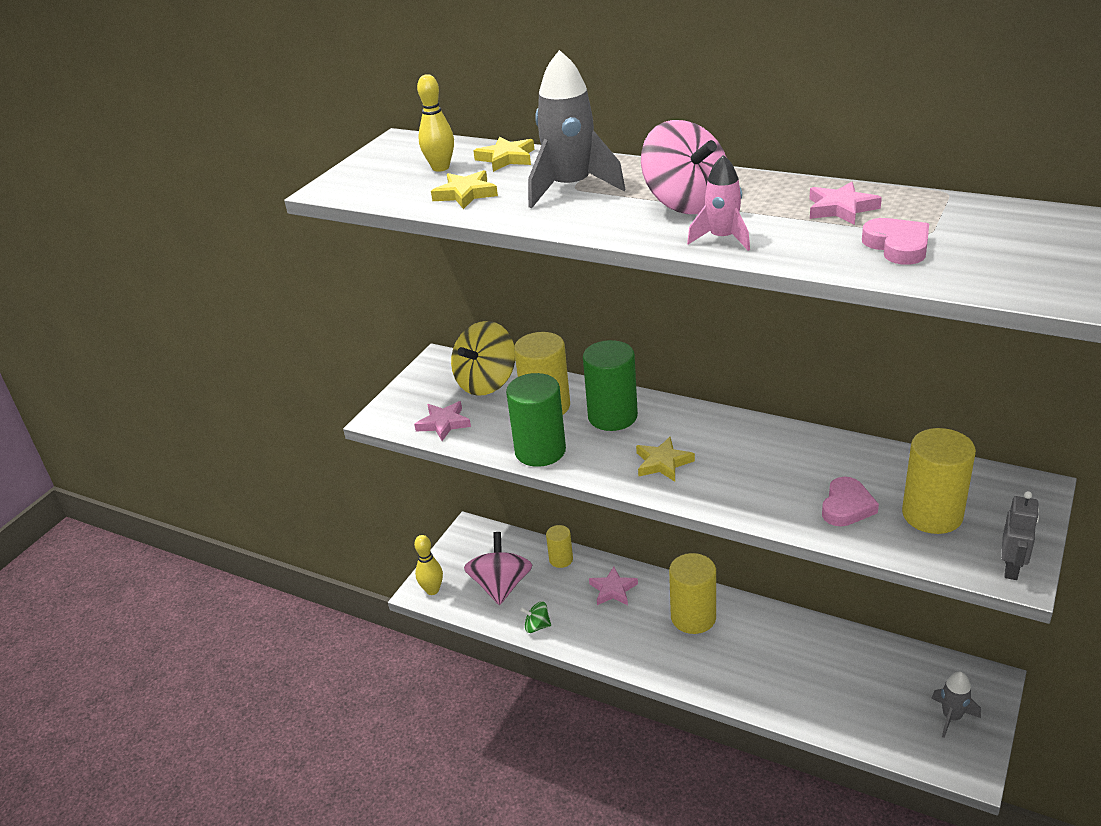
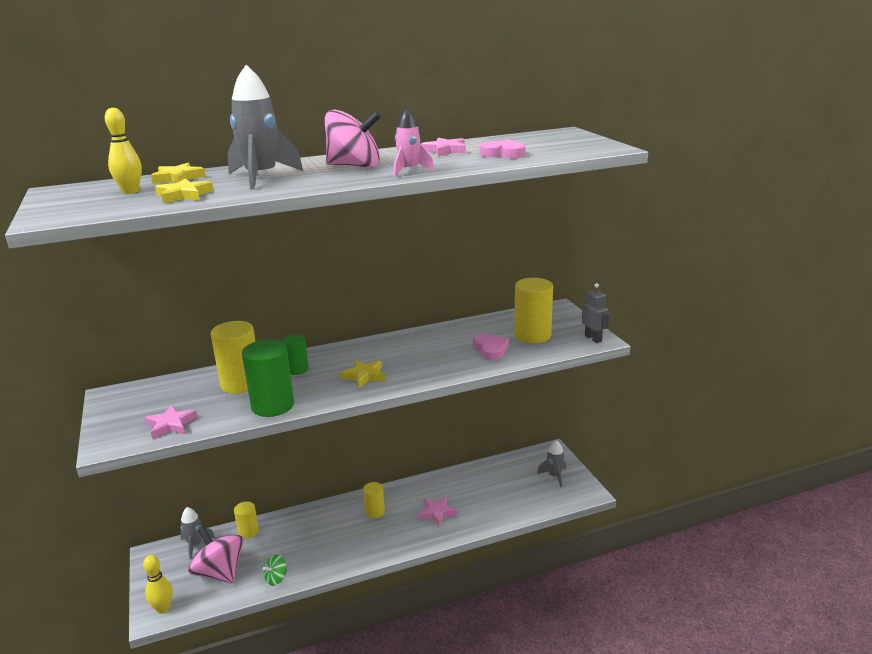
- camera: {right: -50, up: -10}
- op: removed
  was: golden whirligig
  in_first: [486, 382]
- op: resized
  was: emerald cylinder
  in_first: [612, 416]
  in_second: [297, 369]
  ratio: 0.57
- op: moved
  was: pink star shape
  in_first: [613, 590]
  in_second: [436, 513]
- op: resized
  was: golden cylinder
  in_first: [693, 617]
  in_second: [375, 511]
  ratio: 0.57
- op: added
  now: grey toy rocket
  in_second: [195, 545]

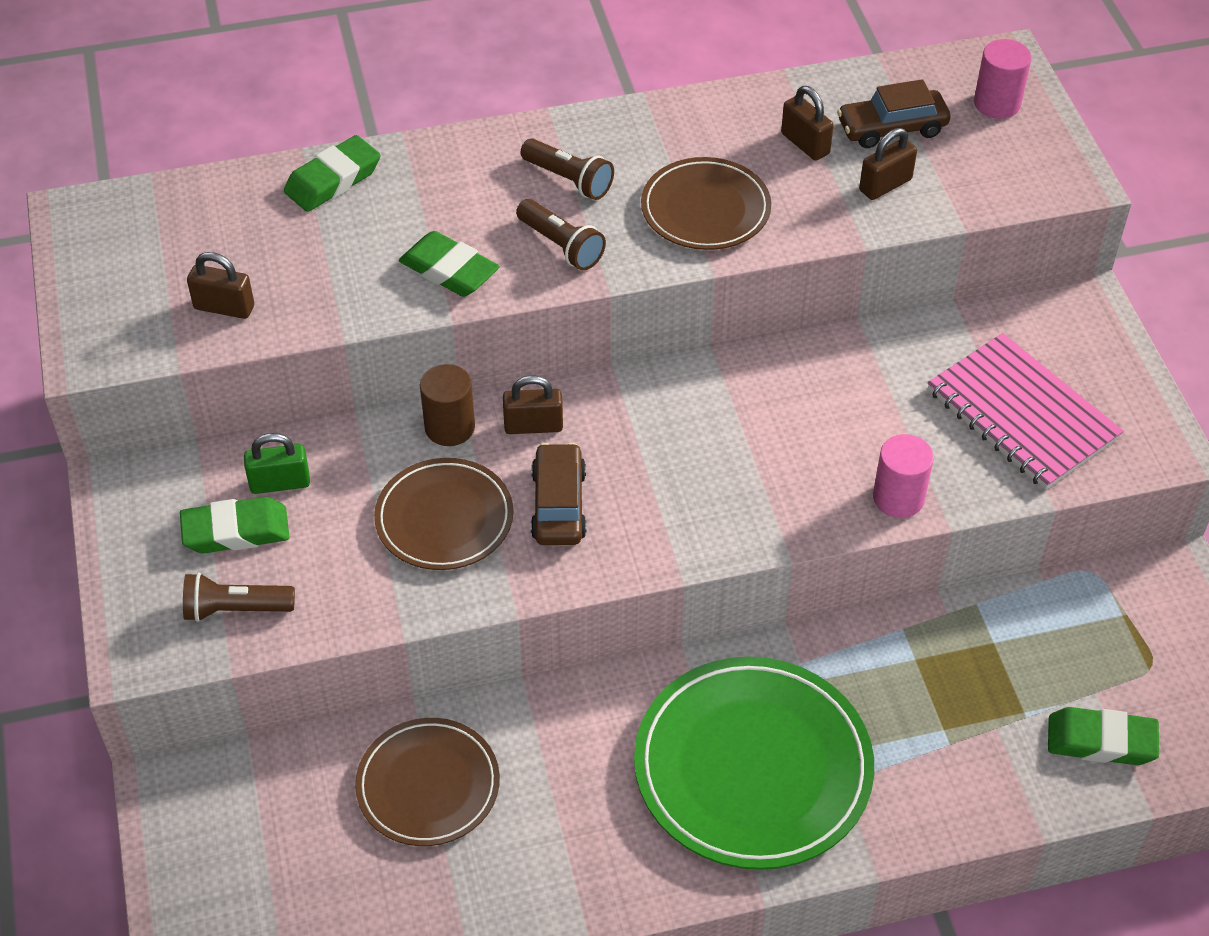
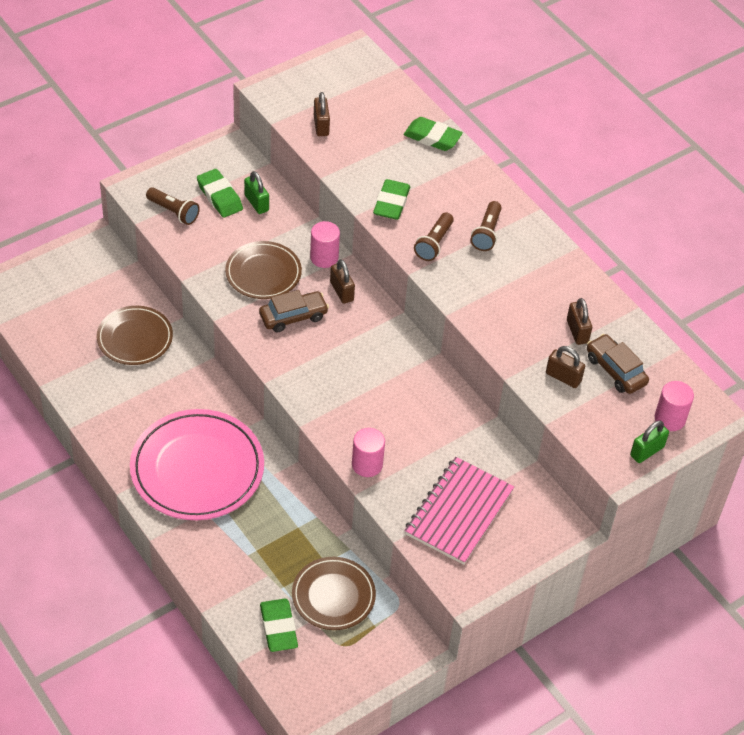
- camera: {right: 65, up: 0}
- op: turned
  was: brown flashlight
  in_first: [235, 609]
  in_second: [173, 212]
  clockwise: 150
- op: recoloured
  was: brown cylinder
  now: pink cylinder
  in_first: [450, 427]
  in_second: [324, 257]
- op: recoloured
  was: emerald flat dish
  now: pink flat dish
  in_first: [752, 767]
  in_second: [197, 469]
- op: moved
  was: brown flat dish
  in_first: [705, 209]
  in_second: [333, 596]
- op: turned
  was: brown small lock
  in_first: [805, 144]
  in_second: [577, 331]
  clockwise: -45
- op: added
  now: emerald small lock
  in_second: [647, 451]

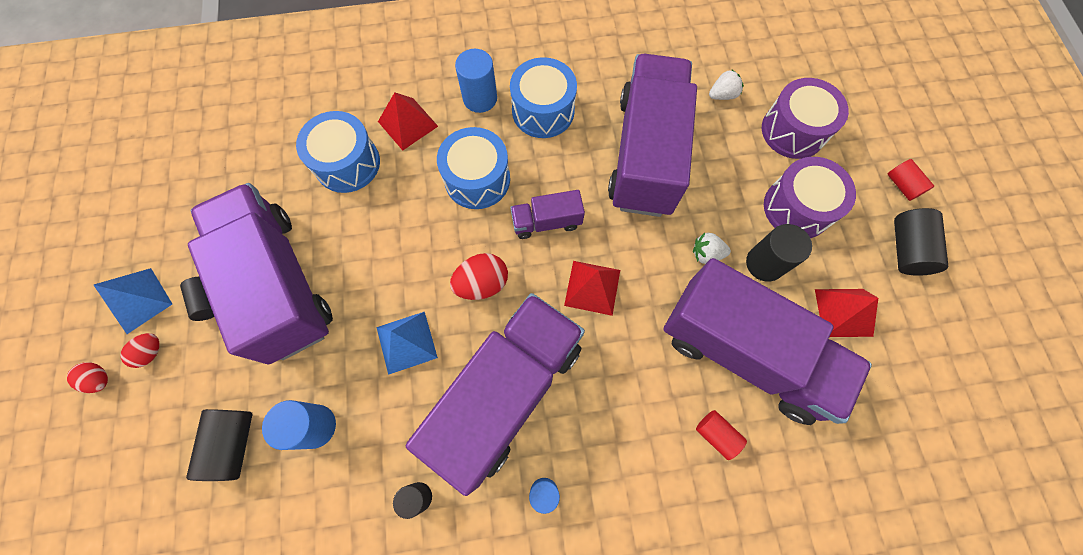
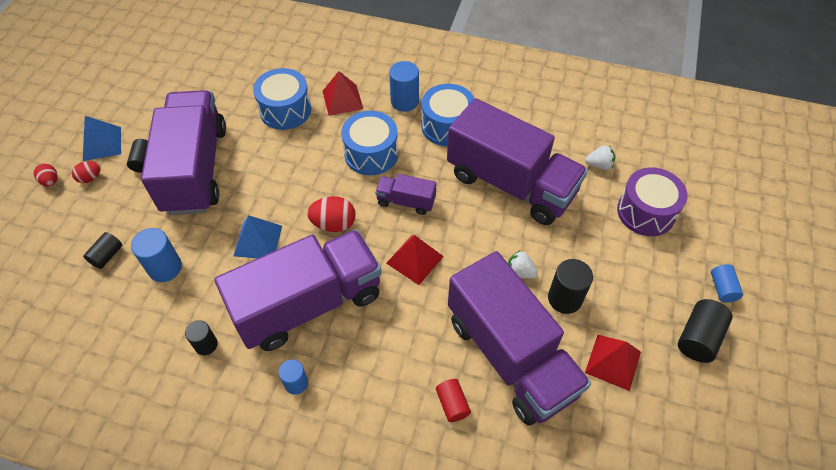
- camera: {right: 25, up: -15}
- op: resized
  was: ebony cylinder
  in_first: [233, 444]
  in_second: [107, 256]
  ratio: 0.64
- op: turned
  was: purple truck
  in_first: [645, 154]
  in_second: [511, 184]
  clockwise: 90
- op: removed
  was: purple toy drum
  in_first: [797, 208]
- op: recoloured
  was: red cylinder
  now: blue cylinder
  in_first: [902, 185]
  in_second: [722, 288]

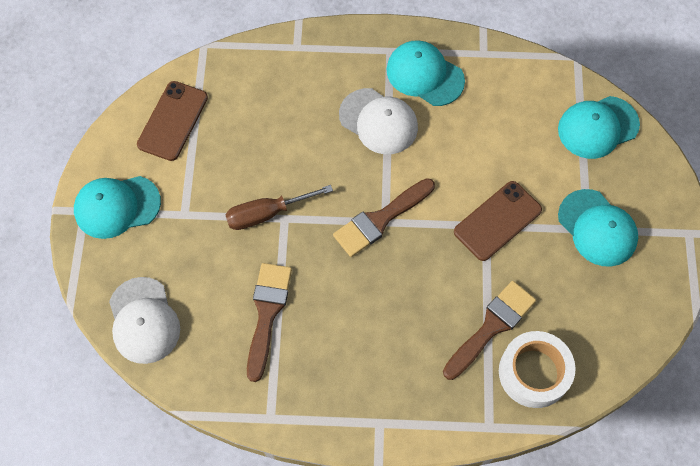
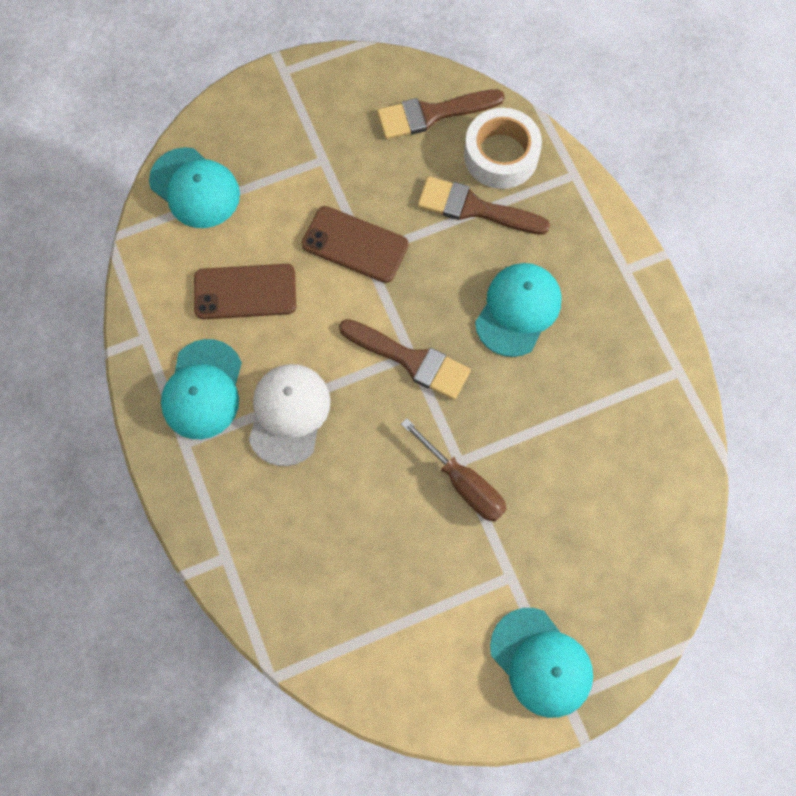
- camera: {right: -115, up: 5}
- op: removed
  was: pure white peaked cap
  in_first: [144, 320]
- op: moved
  was: brown smartphone
  in_first: [173, 121]
  in_second: [245, 292]
- op: moved
  was: brown paintbrush
  in_first: [267, 313]
  in_second: [432, 114]
- op: moved
  was: teal peaked cap
  in_first: [597, 228]
  in_second: [518, 310]

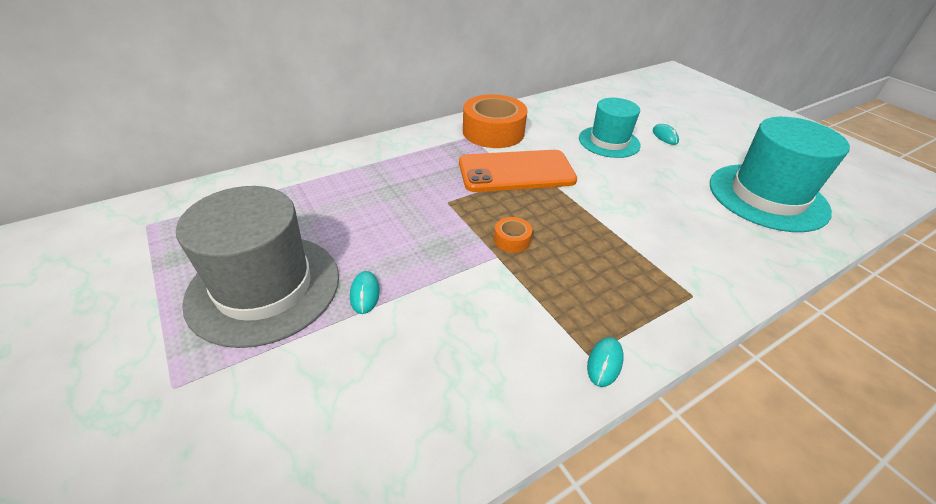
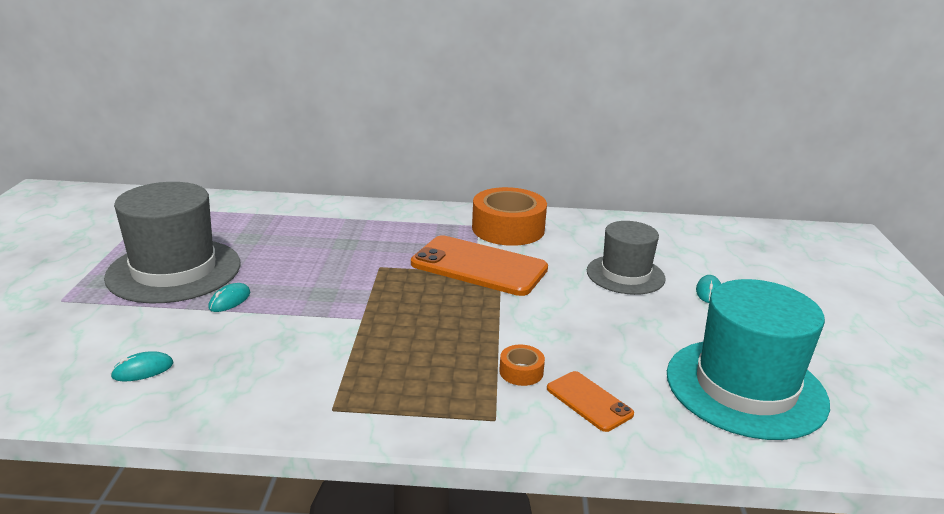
- camera: {right: 35, up: -15}
- op: moved
  was: orange roll of tape
  in_first: [512, 240]
  in_second: [521, 372]
- op: recoloured
  was: teal top hat
  now: grey top hat
  in_first: [609, 142]
  in_second: [625, 275]
- op: moved
  was: teal computer mouse
  in_first: [604, 363]
  in_second: [143, 370]
- op: added
  now: orange smartphone
  in_second: [589, 401]

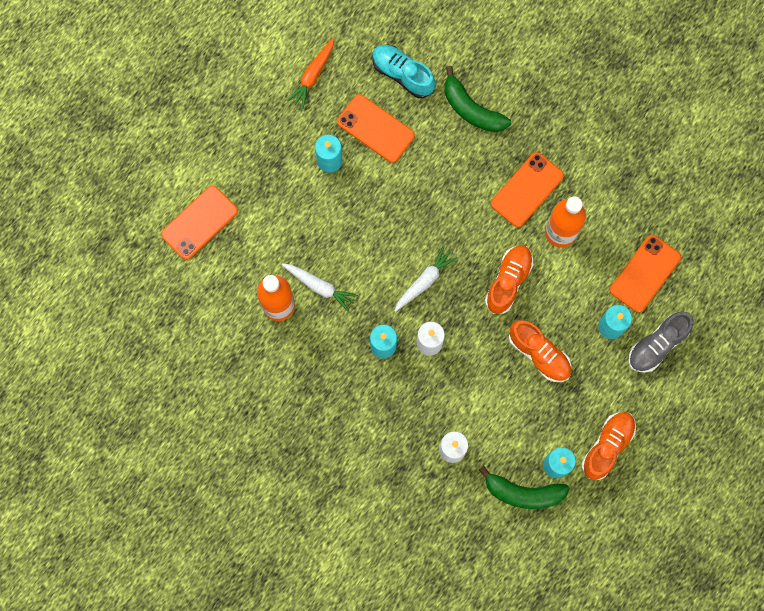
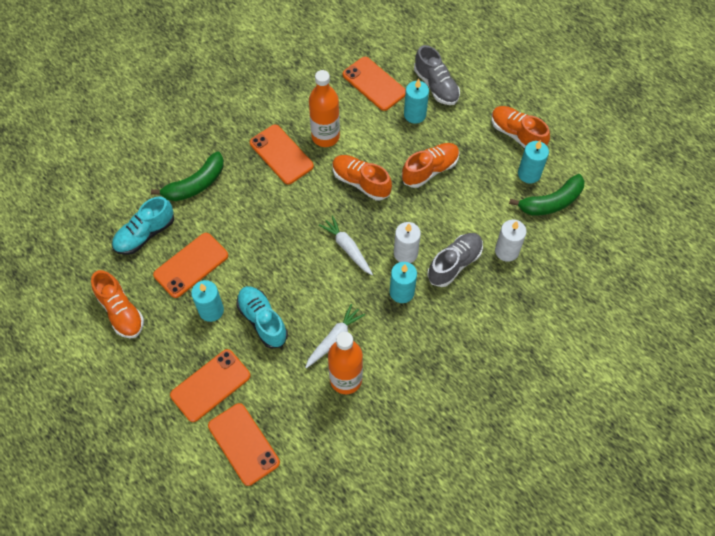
- camera: {right: -80, up: -15}
- op: replaced
  was: orange carrot
  now: orange lace-up shoe
  in_first: [313, 75]
  in_second: [121, 311]
- op: turned
  was: emerald toy banana
  in_first: [523, 493]
  in_second: [551, 202]
  clockwise: 45
- op: added
  now: orange smartphone
  in_second: [210, 385]
- op: added
  now: teal lace-up shoe
  in_second: [262, 320]
- op: added
  now: grey lace-up shoe
  in_second: [454, 264]

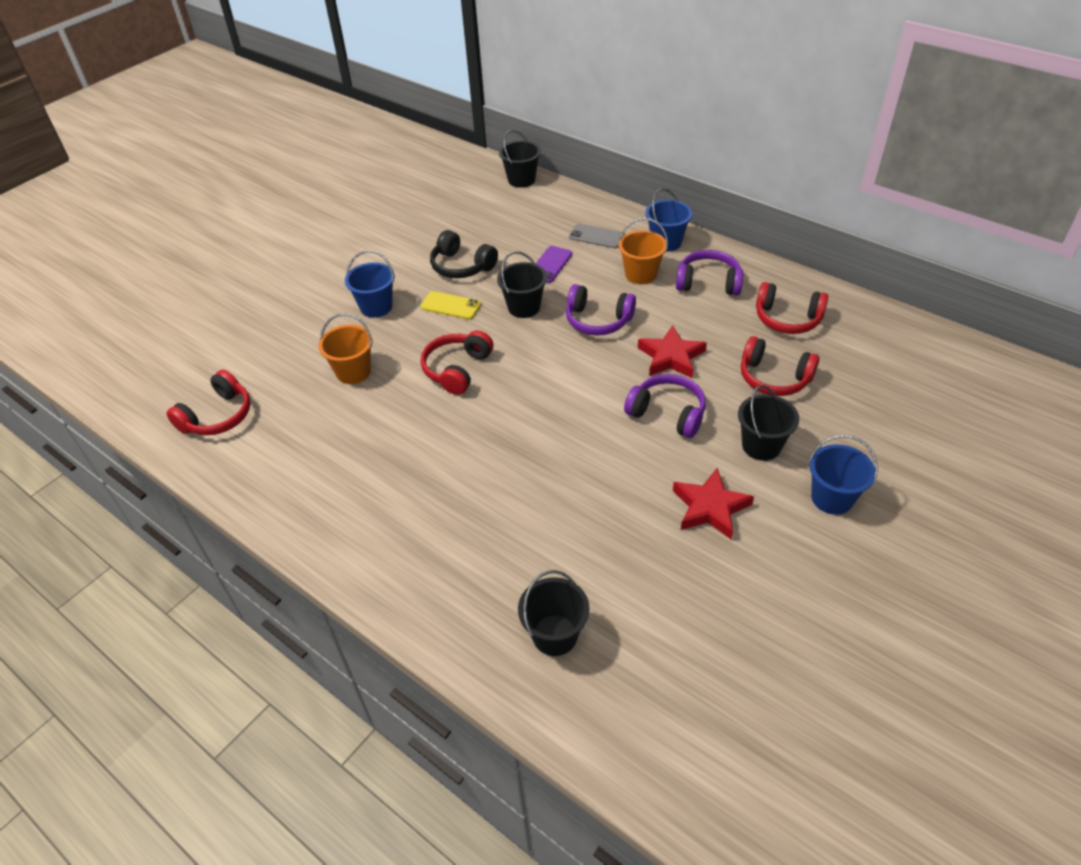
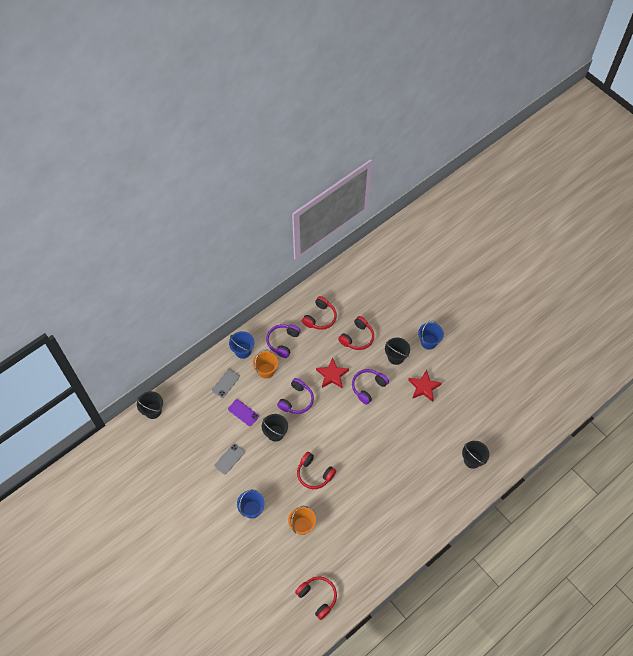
- camera: {right: -80, up: 15}
- op: removed
  was: golden smartphone
  in_first: [450, 306]
- op: replaced
  was: ebony headset
  now: grey smartphone
  in_first: [461, 266]
  in_second: [229, 459]

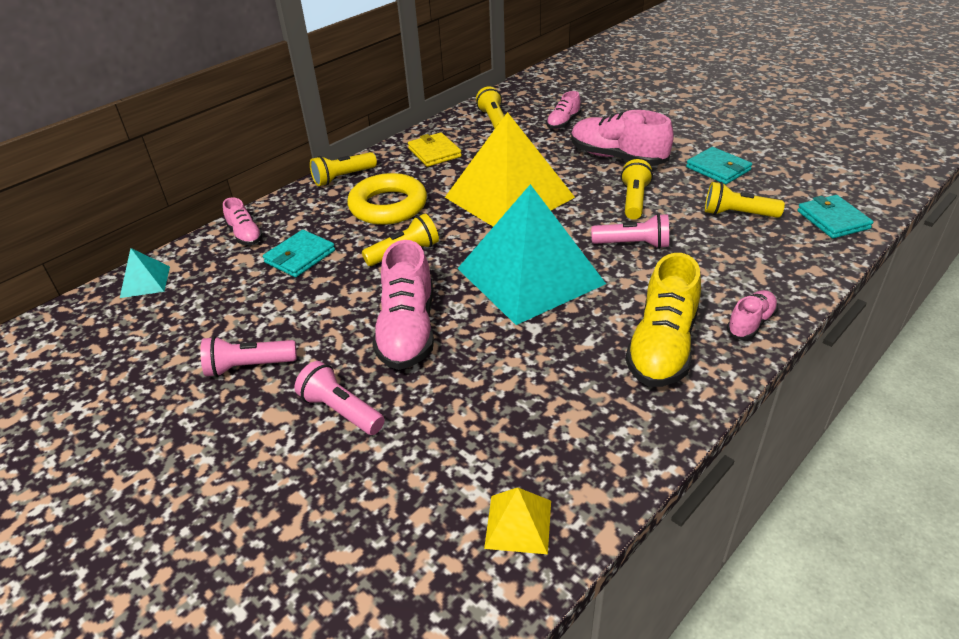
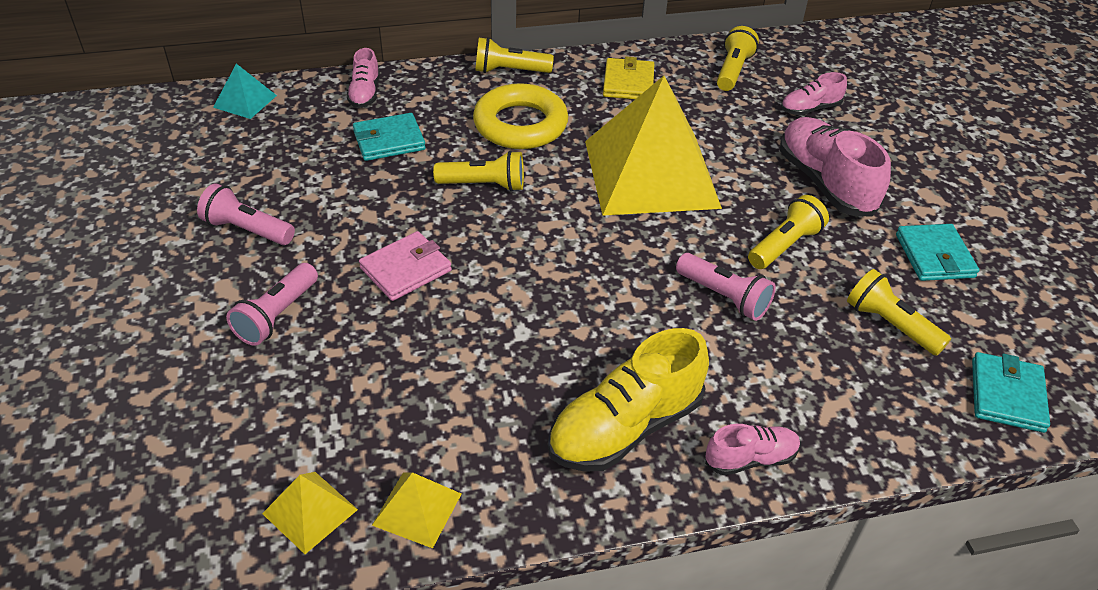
- camera: {right: 30, up: 5}
- op: turned
  was: pink flashlight
  in_first: [341, 411]
  in_second: [277, 315]
  clockwise: -135
- op: replaced
  was: pink lace-up shoe
  now: pink billfold
  in_first: [407, 330]
  in_second: [406, 269]
- op: removed
  was: teal pyramid shape
  in_first: [530, 276]
- op: added
  now: golden pyramid shape
  in_second: [417, 509]

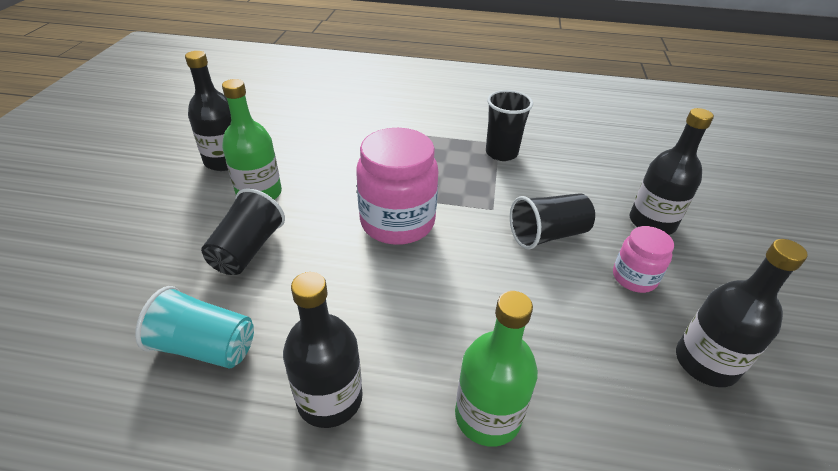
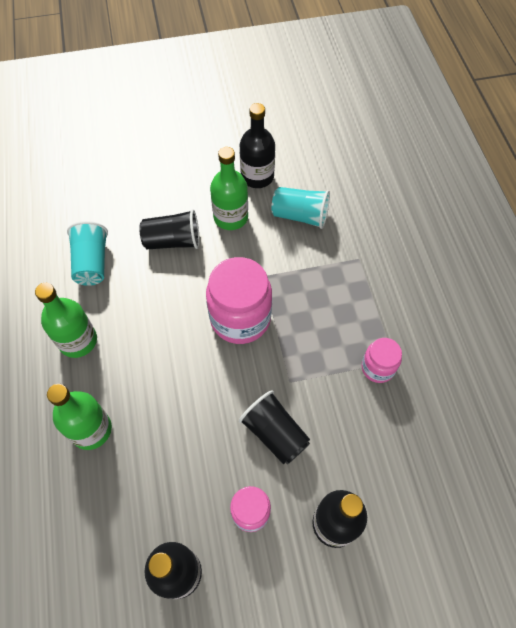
- camera: {right: 70, up: 20}
- op: recoloured
  was: ebony drink bottle
  now: emerald drink bottle
  in_first: [330, 399]
  in_second: [78, 341]
- op: replaced
  was: ebony tumbler
  now: pink jar
  in_first: [501, 153]
  in_second: [378, 368]
- op: added
  now: teal tumbler
  in_second: [300, 216]

